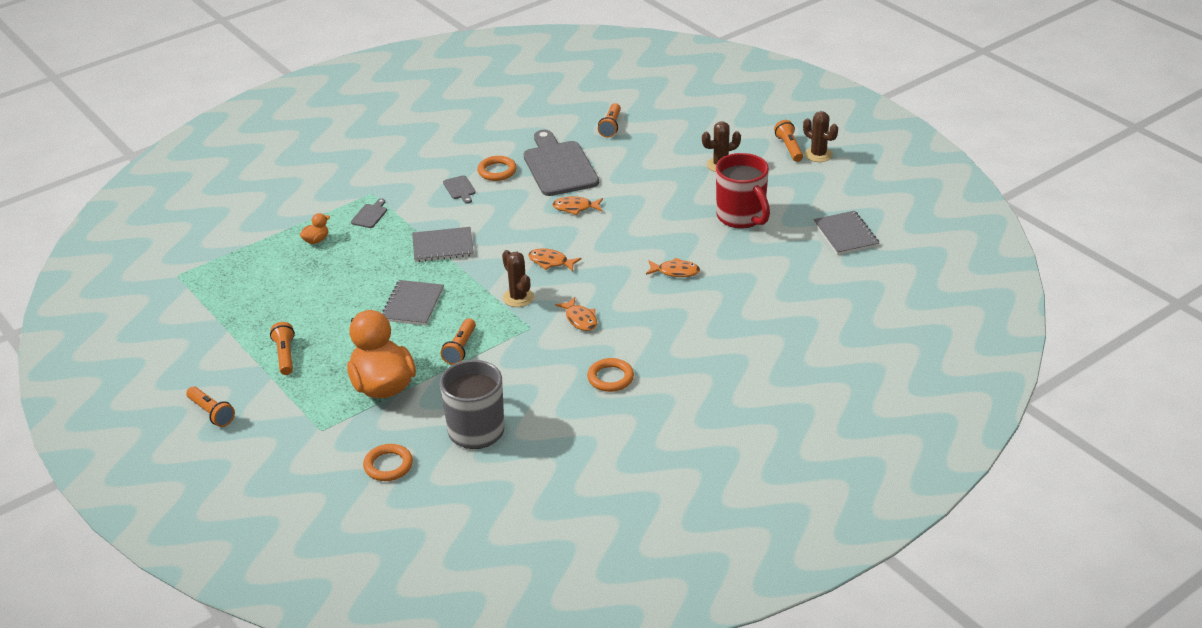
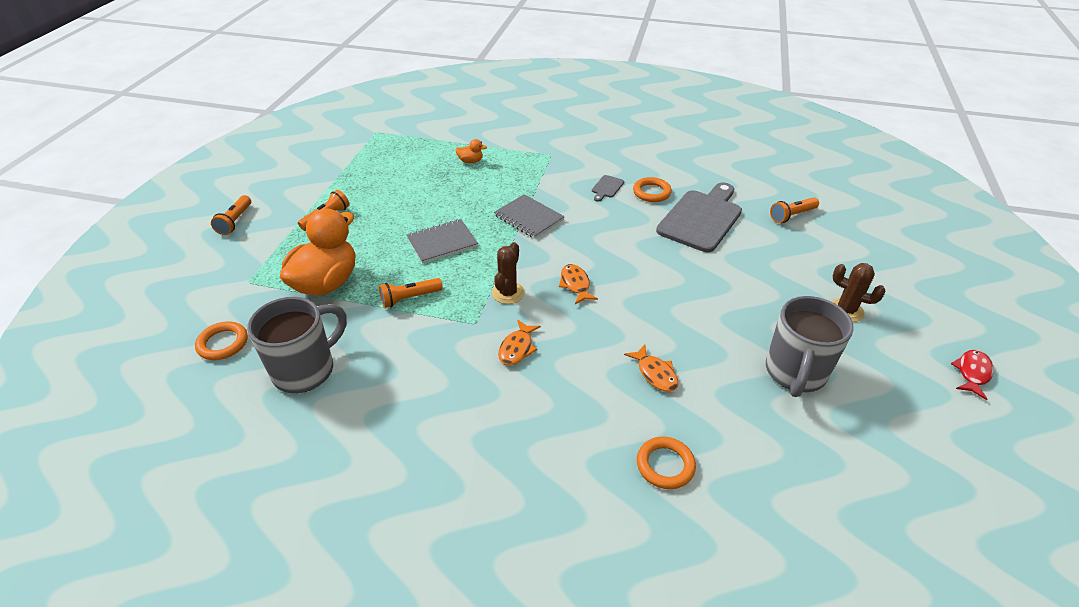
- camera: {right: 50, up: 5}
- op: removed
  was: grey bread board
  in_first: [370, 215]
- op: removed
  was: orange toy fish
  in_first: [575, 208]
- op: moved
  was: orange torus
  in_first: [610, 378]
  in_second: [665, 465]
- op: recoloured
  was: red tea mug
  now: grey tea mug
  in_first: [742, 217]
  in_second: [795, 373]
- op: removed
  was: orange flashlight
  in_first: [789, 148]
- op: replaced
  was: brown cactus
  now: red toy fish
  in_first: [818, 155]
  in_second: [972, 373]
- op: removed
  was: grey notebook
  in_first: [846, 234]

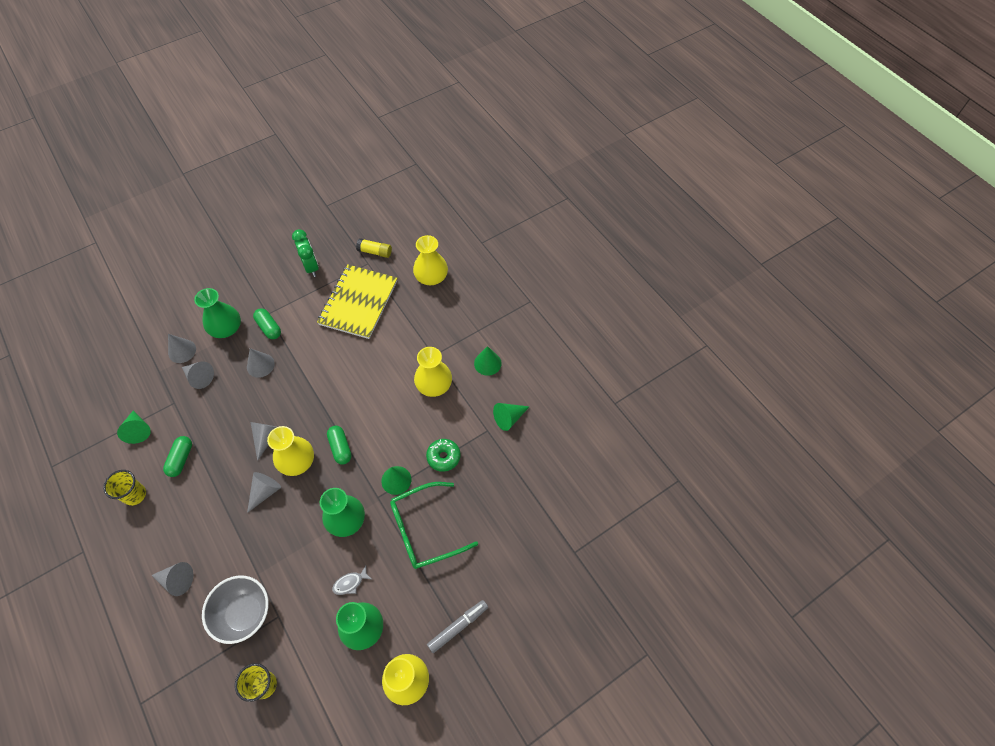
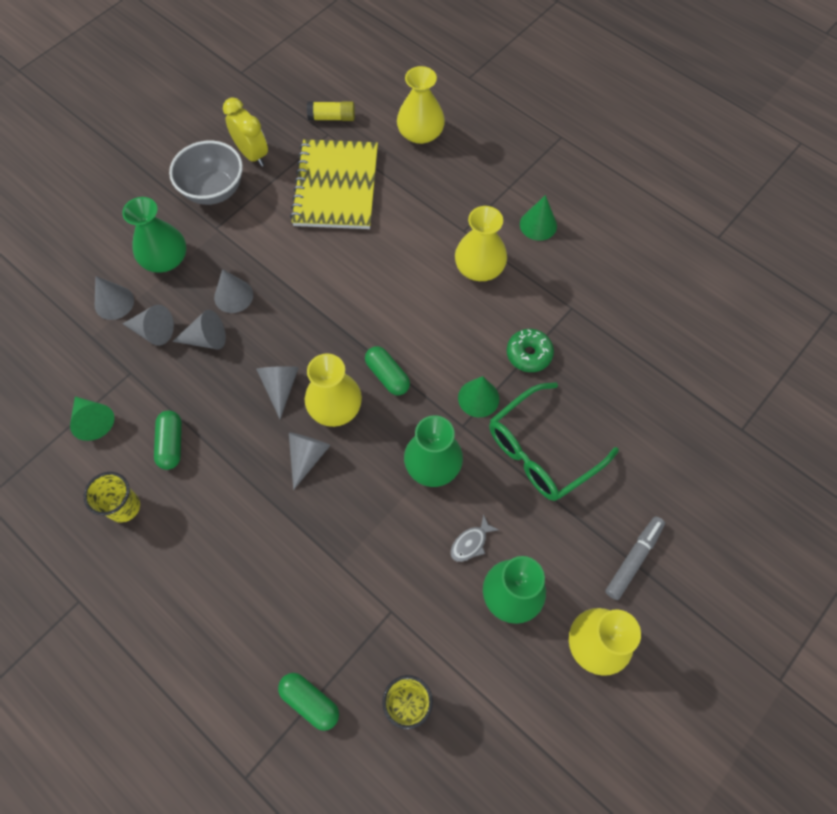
- camera: {right: -15, up: 5}
- op: moved
  was: grey solid cone
  in_first: [177, 580]
  in_second: [206, 339]
- op: moved
  was: grey bowl
  in_first: [244, 613]
  in_second: [214, 190]
- op: moved
  was: emerald pill shape
  in_first: [269, 328]
  in_second: [310, 701]
- op: recoloured
  was: emerald bedside clock
  now: golden bedside clock
  in_first: [311, 267]
  in_second: [252, 154]
- op: removed
  was: emerald solid cone
  in_first: [509, 418]

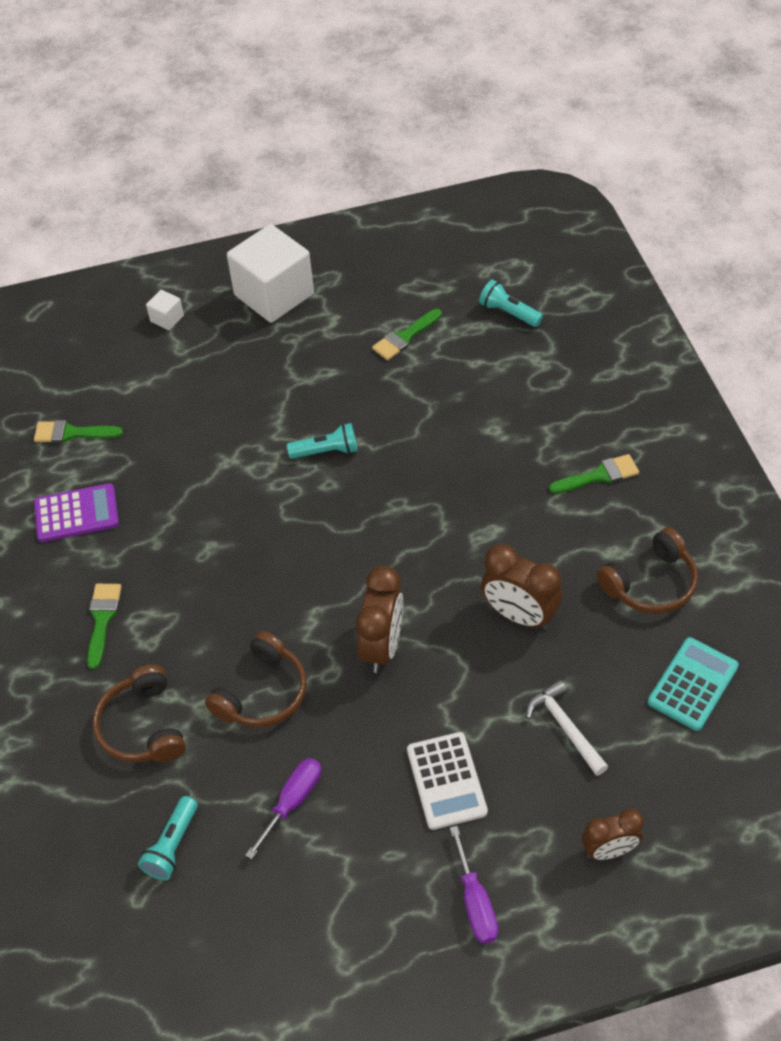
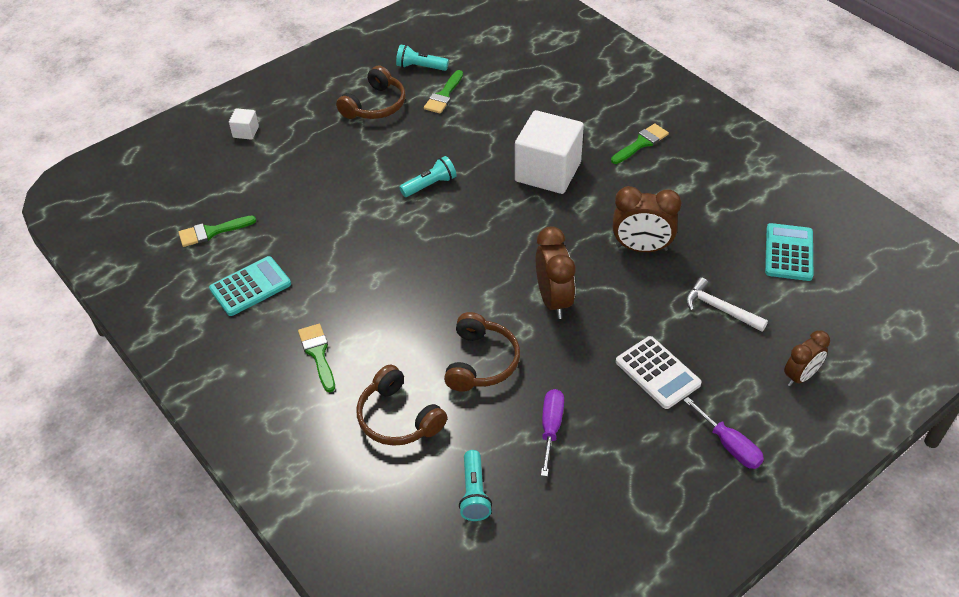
- camera: {right: -25, up: -5}
- op: recoloured
  was: purple calculator
  now: teal calculator
  in_first: [76, 513]
  in_second: [250, 287]
- op: moved
  was: pure white cube
  in_first: [274, 294]
  in_second: [548, 172]
- op: moved
  was: teal flashlight
  in_first: [509, 313]
  in_second: [420, 67]
- op: moved
  was: brown headset
  in_first: [651, 583]
  in_second: [375, 105]

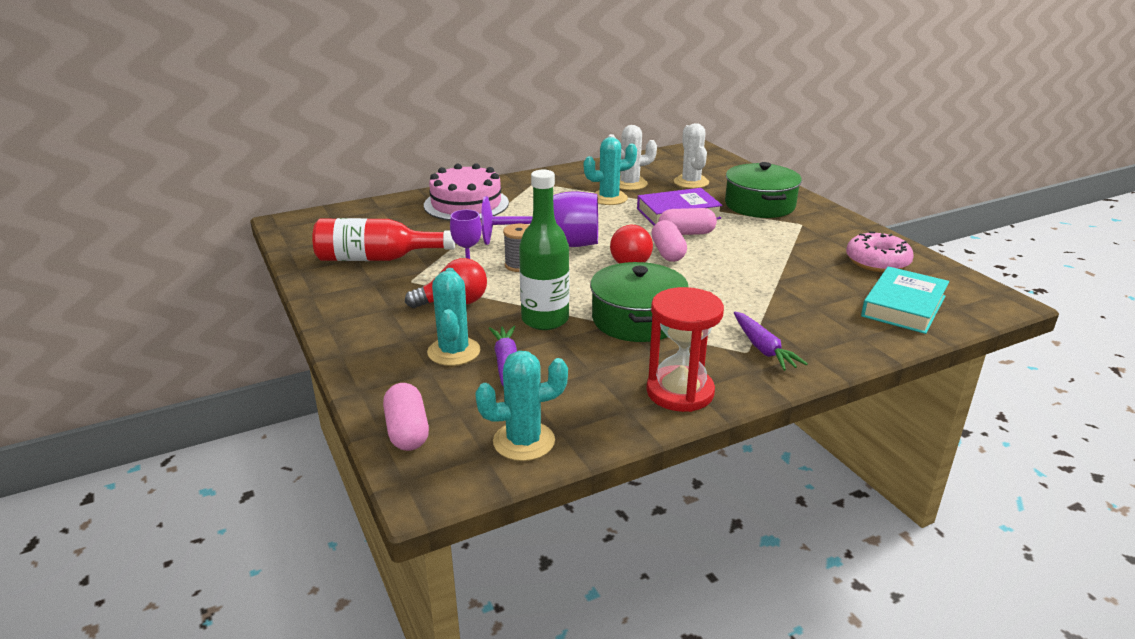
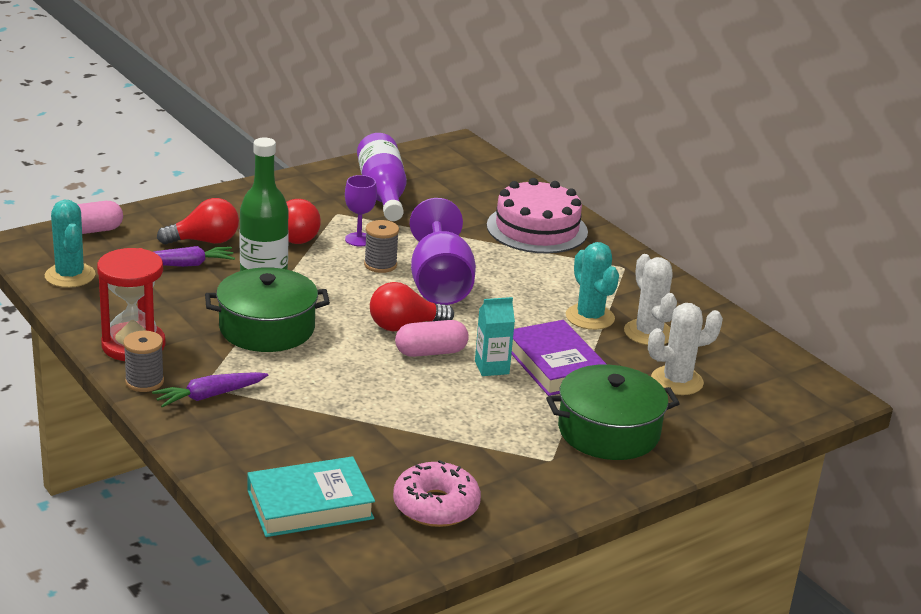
- camera: {right: 80, up: 0}
- op: recoloured
  was: red drink bottle
  now: purple drink bottle
  in_first: [377, 258]
  in_second: [382, 194]
- op: replaced
  was: teal cactus
  now: red lightbulb
  in_first: [454, 352]
  in_second: [204, 241]
- op: replaced
  was: pink pill shape
  now: teal carton
  in_first: [686, 233]
  in_second: [491, 367]
- op: turned
  was: teal book
  in_first: [903, 306]
  in_second: [310, 505]
  clockwise: -45
- op: added
  now: grey reel of thread
  in_second: [144, 382]

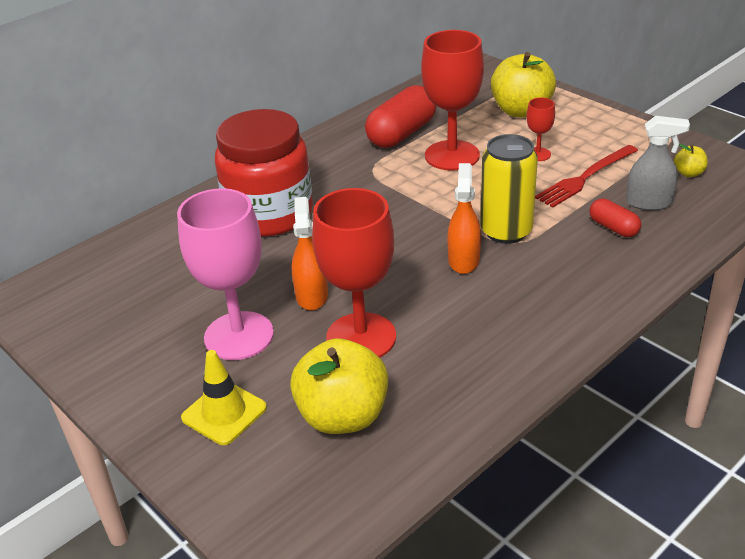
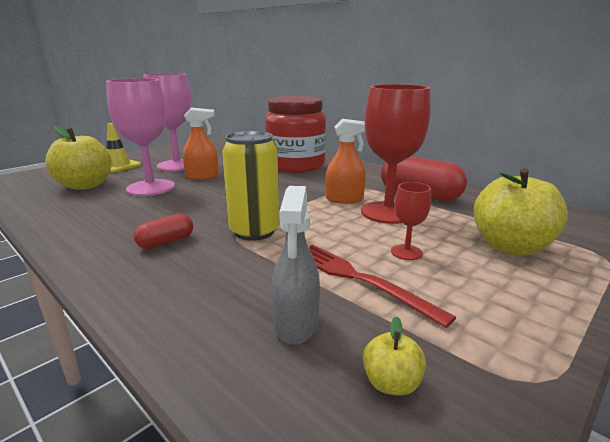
- camera: {right: 85, up: -15}
- op: recoloured
  was: red goblet
  now: pink goblet
  in_first: [361, 337]
  in_second: [151, 188]
- op: moved
  was: orange spray cleaner
  in_first: [463, 260]
  in_second: [344, 199]
- op: moved
  was: red pill shape
  in_first: [613, 228]
  in_second: [166, 242]

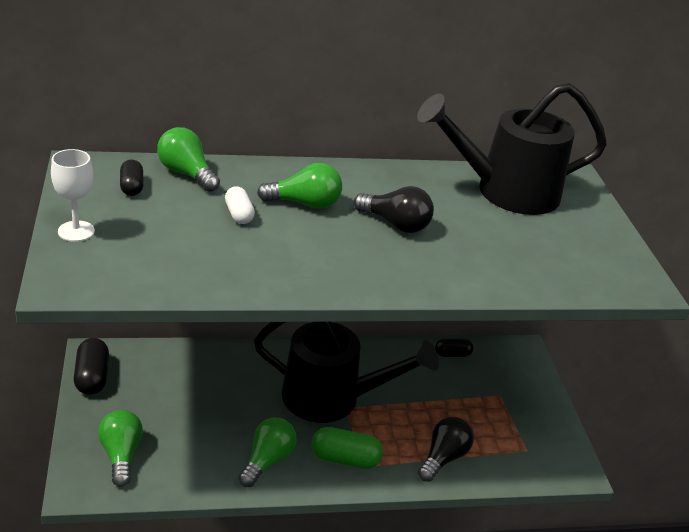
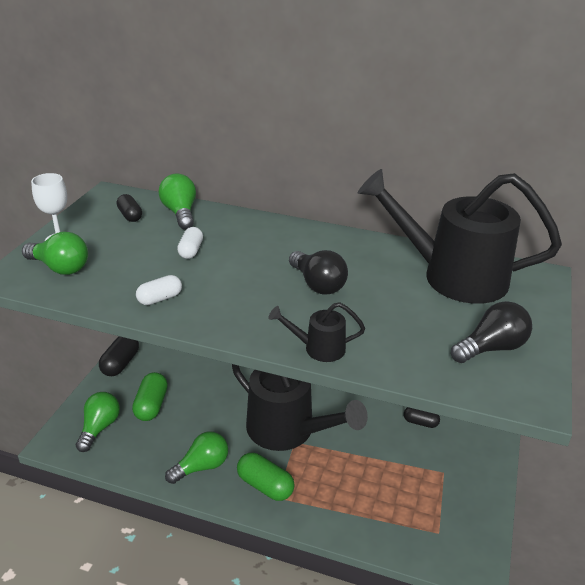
- camera: {right: 30, up: 0}
- op: turned
  was: ebony pill shape
  in_first: [132, 187]
  in_second: [130, 216]
  clockwise: -45
- op: moved
  was: emerald lightbulb
  in_first: [305, 204]
  in_second: [60, 268]
- op: moved
  was: ebony lightbulb
  in_first: [443, 458]
  in_second: [491, 348]
- op: added
  now: emerald pill shape
  in_second: [151, 405]
- op: added
  now: pure white pill shape
  in_second: [160, 298]
- op: added
  now: ebony watering pot
  in_second: [318, 348]

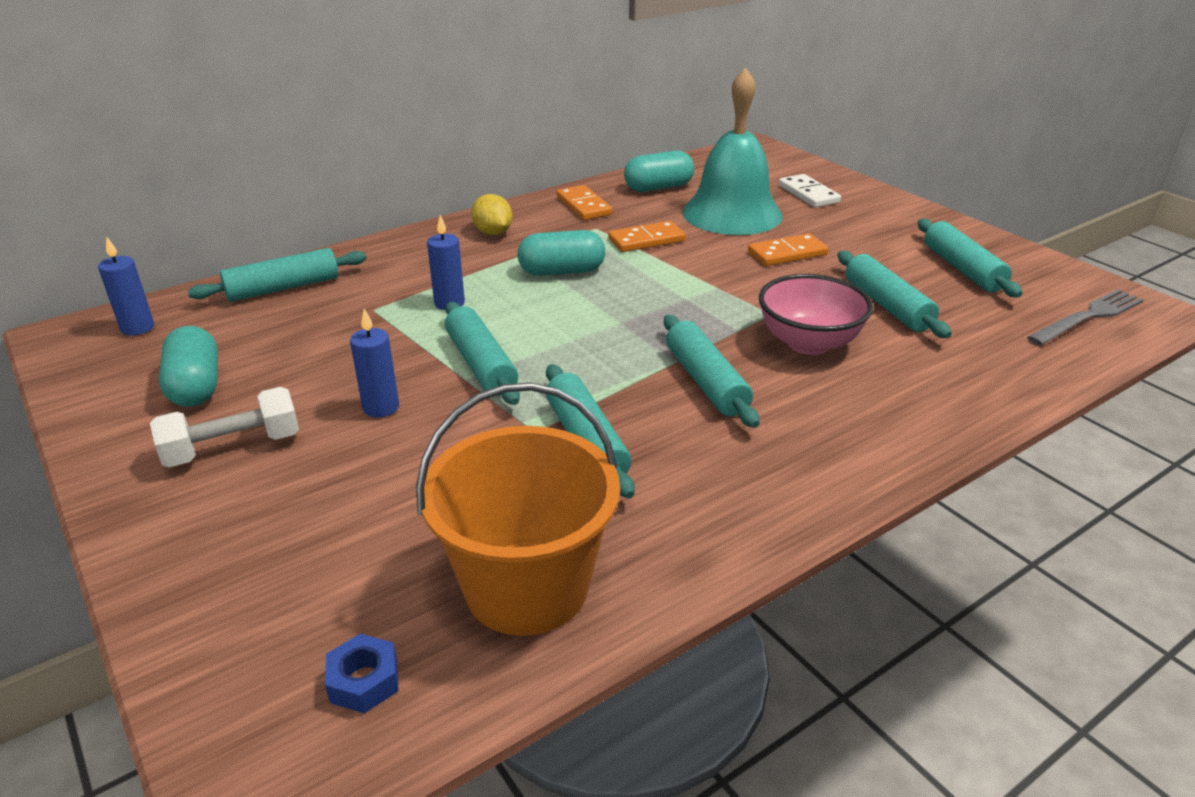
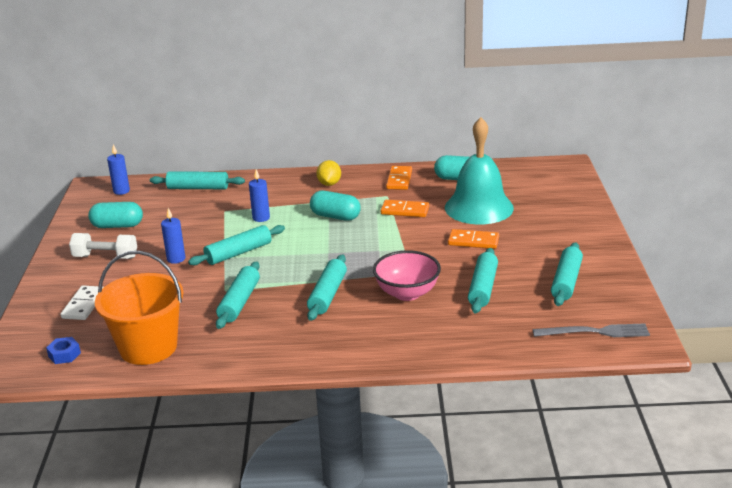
- camera: {right: 35, up: -5}
- op: turned
  was: teal pill shape
  in_first: [196, 386]
  in_second: [117, 226]
  clockwise: 75
- op: turned
  was: teal rolling pin
  in_first: [481, 364]
  in_second: [238, 253]
  clockwise: 45
- op: moved
  was: pure white domino piece
  in_first: [808, 194]
  in_second: [84, 305]

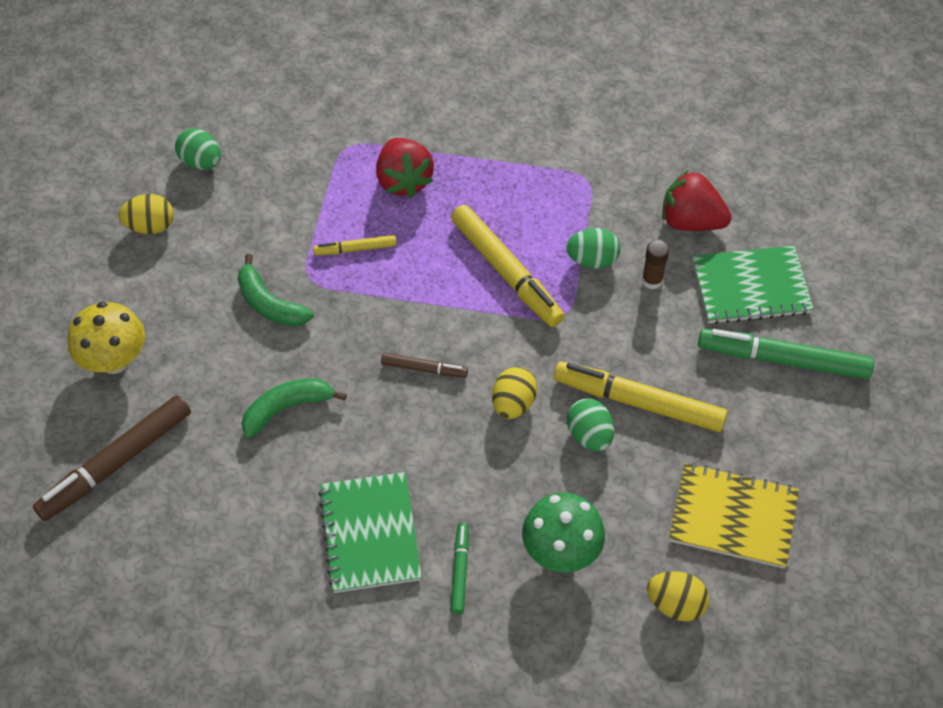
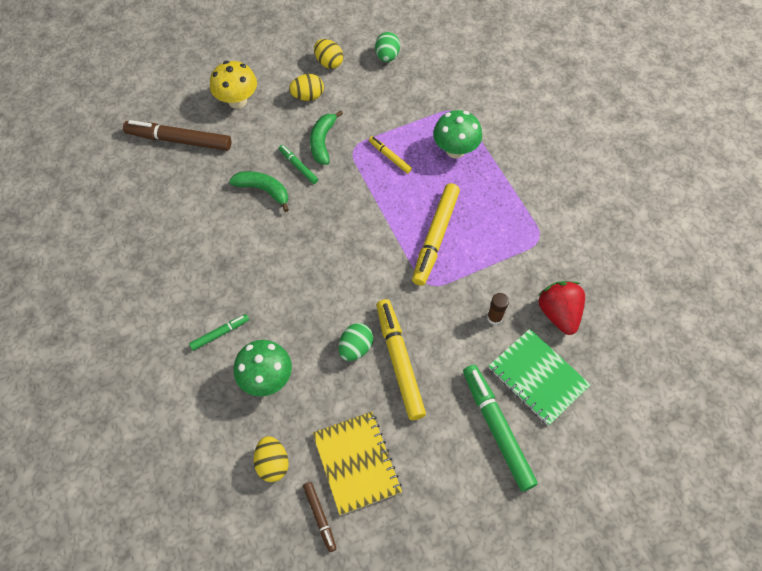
- camera: {right: 55, up: 5}
- op: removed
  was: emerald notebook
  in_first: [370, 534]
- op: replaced
  was: red strawberry
  now: emerald mushroom
  in_first: [403, 181]
  in_second: [455, 150]
- op: moved
  was: brown marker
  in_first: [424, 369]
  in_second: [320, 517]
- op: moved
  was: golden egg shape
  in_first: [513, 404]
  in_second: [308, 96]
- op: removed
  was: emerald egg shape
  in_first: [592, 260]
- op: added
  now: emerald marker
  in_second: [298, 166]

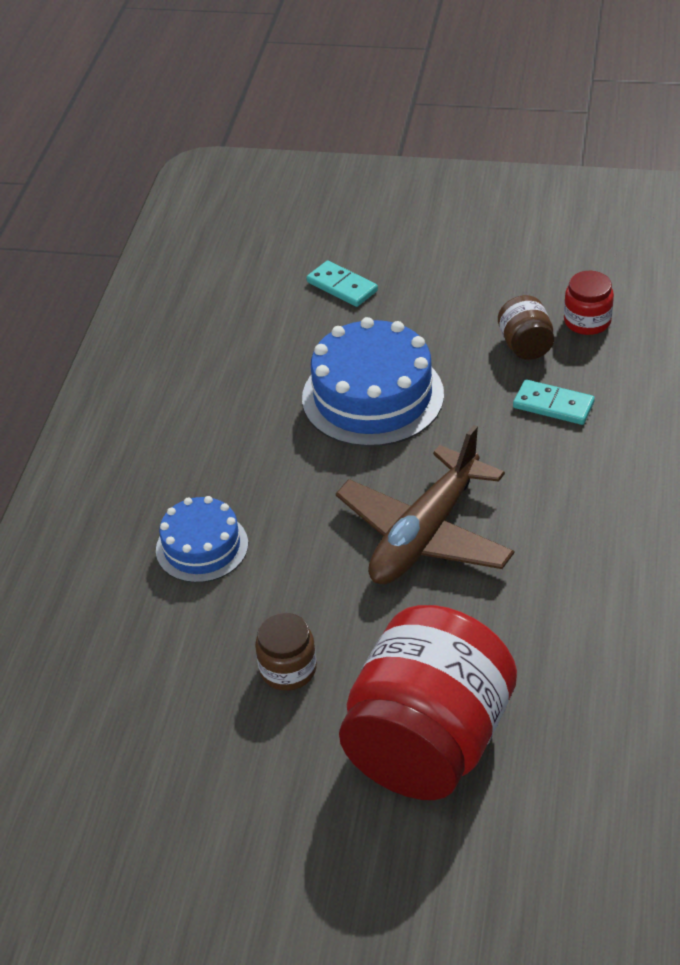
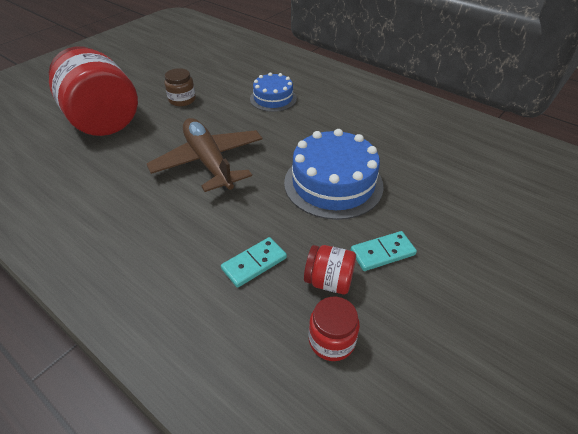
- camera: {right: 115, up: 0}
- op: moved
  was: teal domino piece
  in_first: [342, 286]
  in_second: [382, 253]
- op: recoloured
  was: brown jar
  now: red jar
  in_first: [525, 346]
  in_second: [329, 281]

